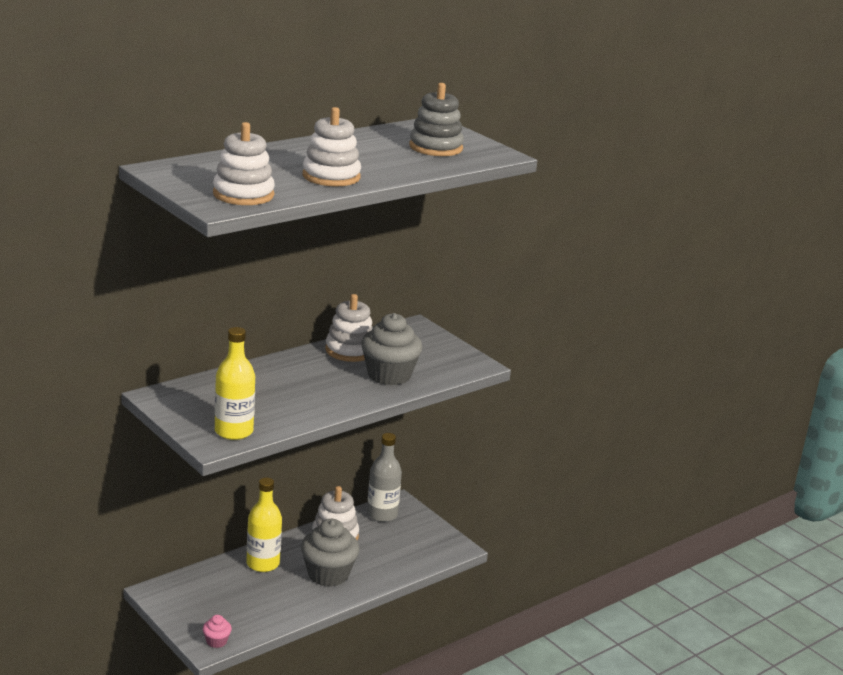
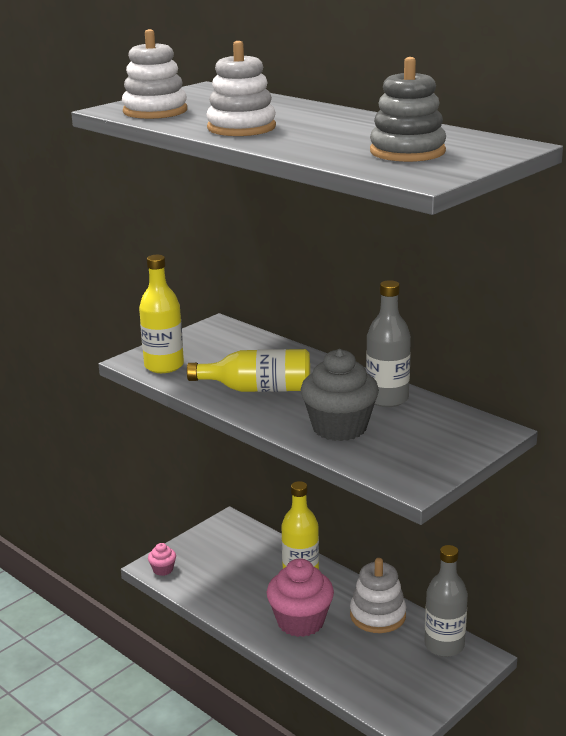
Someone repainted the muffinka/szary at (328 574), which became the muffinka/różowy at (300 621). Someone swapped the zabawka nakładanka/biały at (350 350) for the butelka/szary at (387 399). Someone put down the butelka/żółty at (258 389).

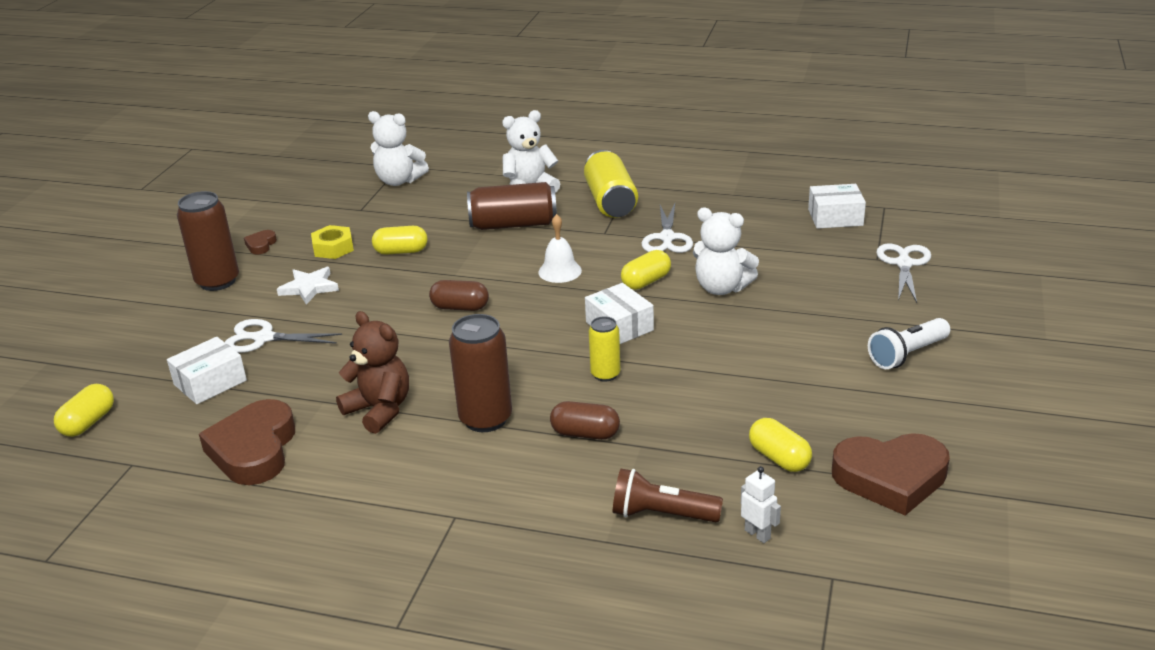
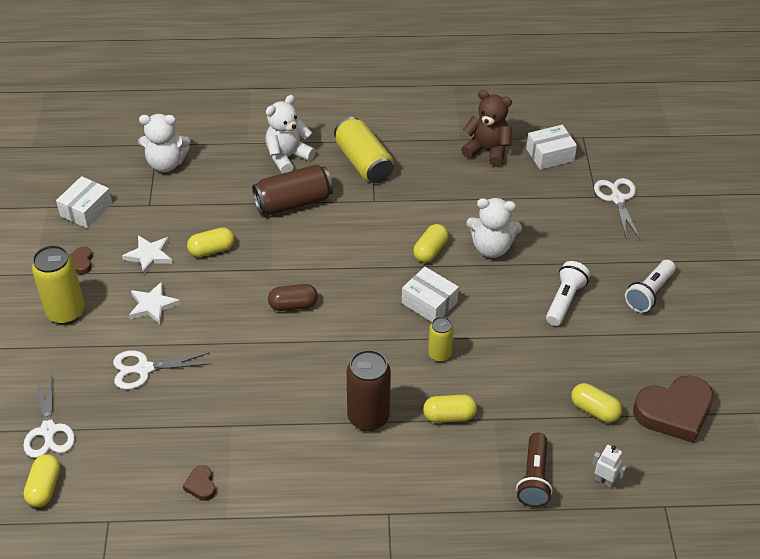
Someone carried the pudełko/biały from (210 382) to (86 210). Someone repainted the puszka/brązowy at (217 281), which became the puszka/żółty at (66 312). Someone scaled the serce/brązowy at (254 450) by 0.44. Someone swapped the nakrętka/żółty at (333 248) for the gwiazda/biały at (149 255). Someone carried the miś/brązowy from (379 410) to (487 150). Someone took away the dzwonek/biały at (560 271). Someone repainted the kapsułka/brązowy at (585 434), which became the kapsułka/żółty at (449 416). Someone rotated the latarka/brązowy at (662 514) by 75 degrees counterclockwise. Someone carried the nożyczki/biały from (667 238) to (48 430). Someone put down the latarka/biały at (564 301).

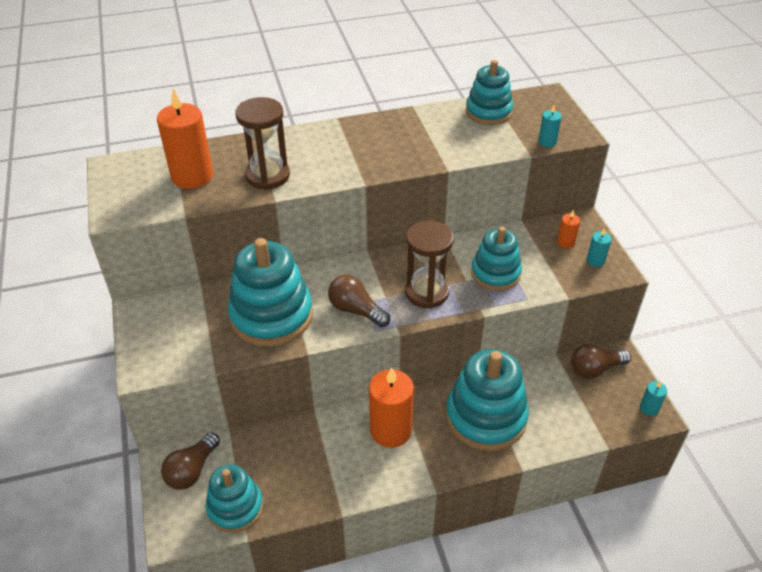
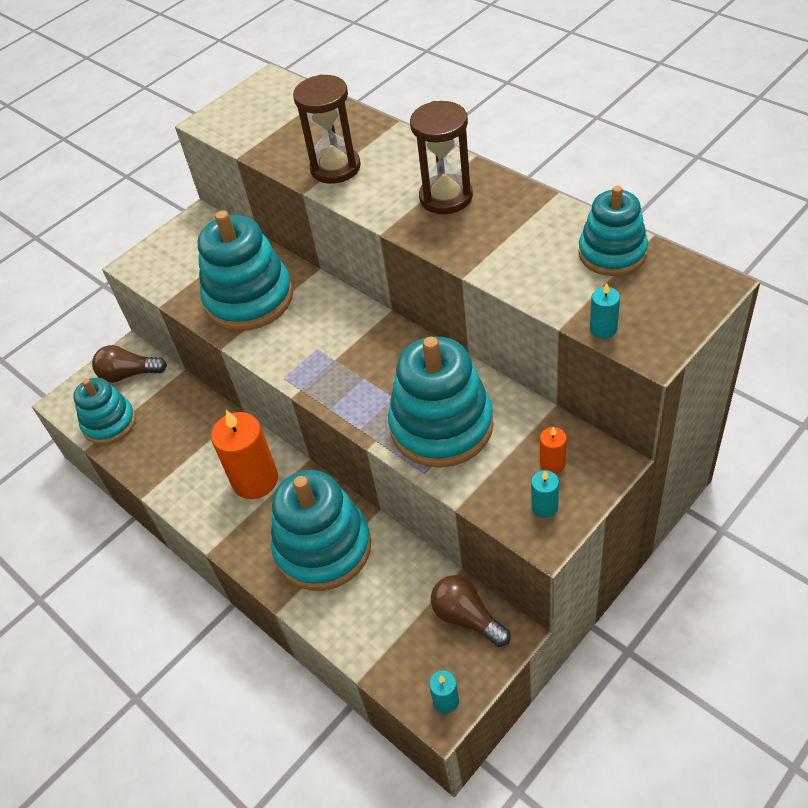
Someone took away the świeca/pomarańczowy at (192 176). Someone took away the żarówka/brązowy at (356 310). Someone carried the klepsydra/brązowy from (426 292) to (446 197). Someone scaled the zabawka nakładanka/turkusowy at (495 273) by 1.59.

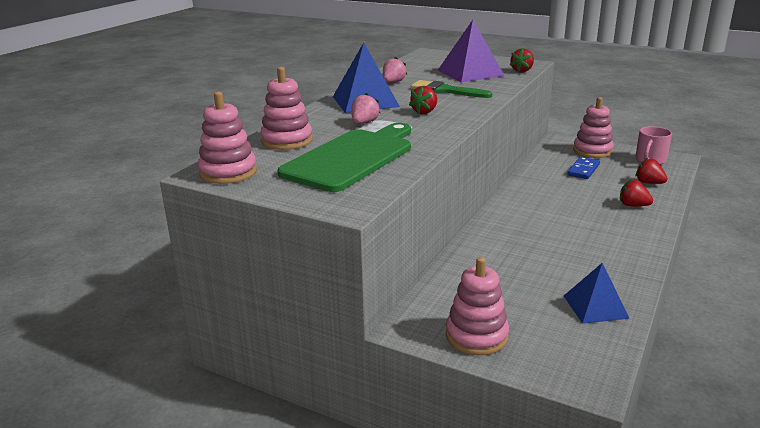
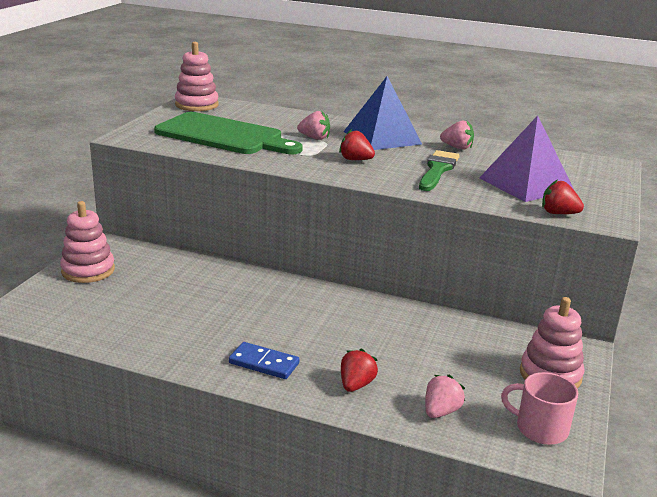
Someone took away the zabawka nakładanka/różowy at (287 141). Someone took away the piramida/niebieski at (595 307). Someone carried the kostka domina/niebieski from (583 170) to (264 363). Someone repainted the truskawka/czerwony at (649 183), which became the truskawka/różowy at (441 411).

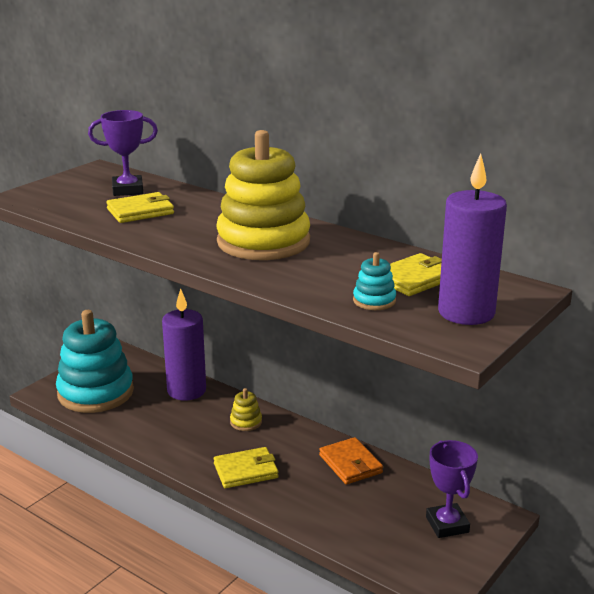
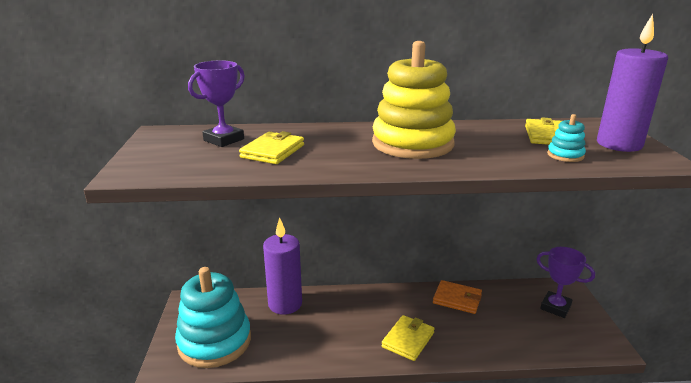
Someone took away the zabawka nakładanka/żółty at (246 422).

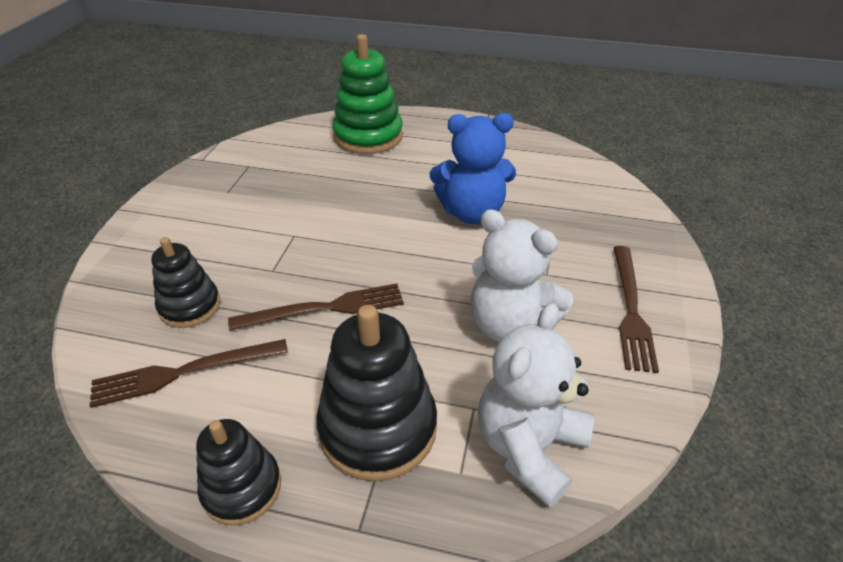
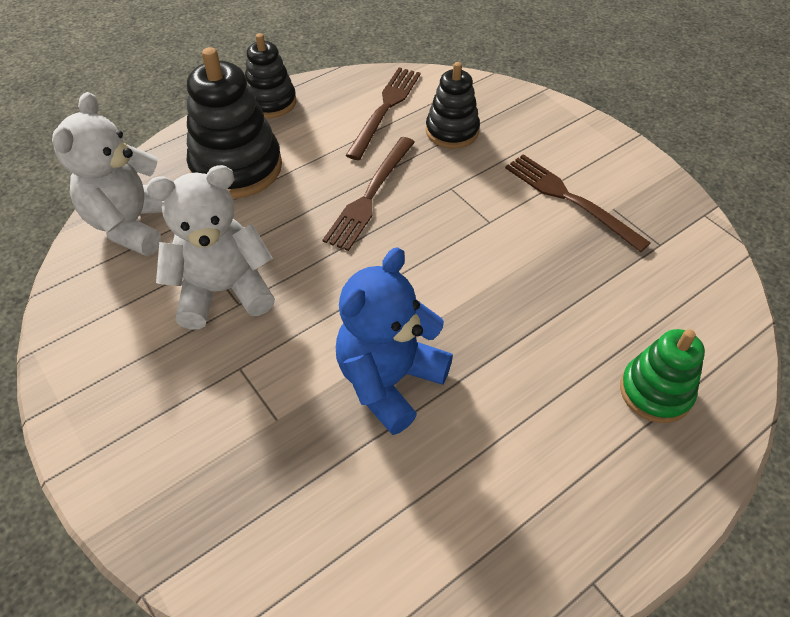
Someone scaled the zabawka nakładanka/zielony at (368 136) by 0.62. Someone rotated the miś/biały at (529 447) by 150 degrees counterclockwise. Someone carried the widelec/brązowy from (631 310) to (570 199).

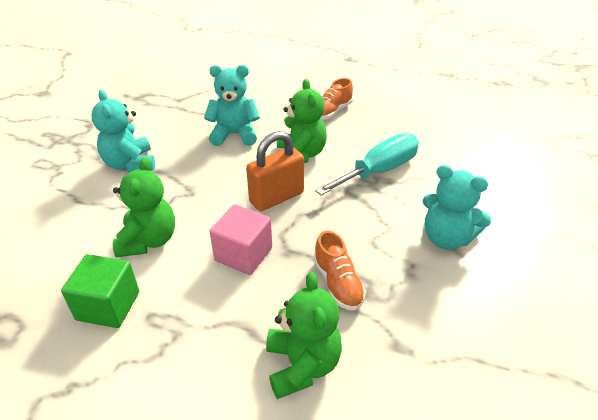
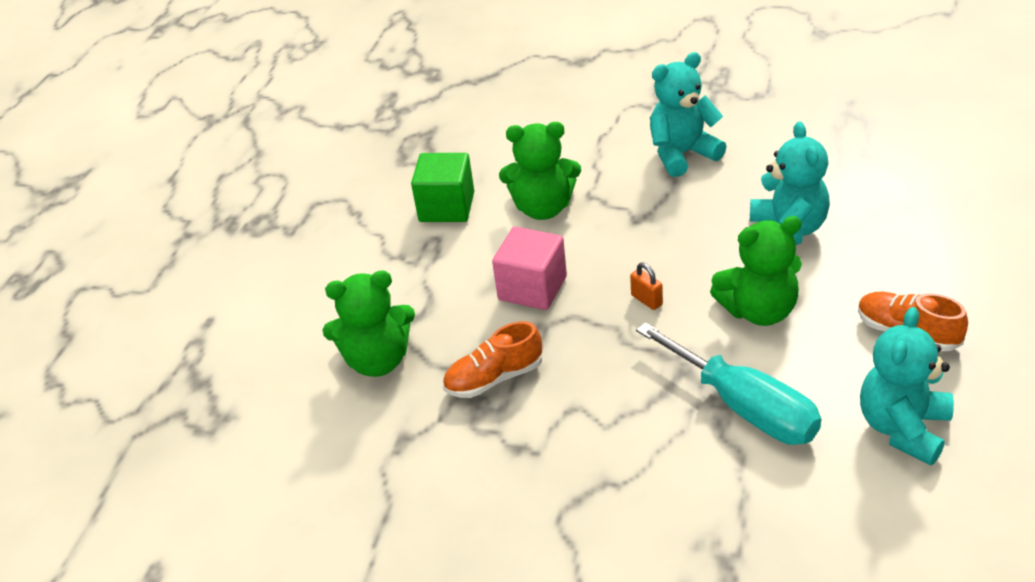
Someone scaled the kłódka/pomarańczowy at (276 198) by 0.43. Someone carried the miś/turkusowy from (446 238) to (903 428).

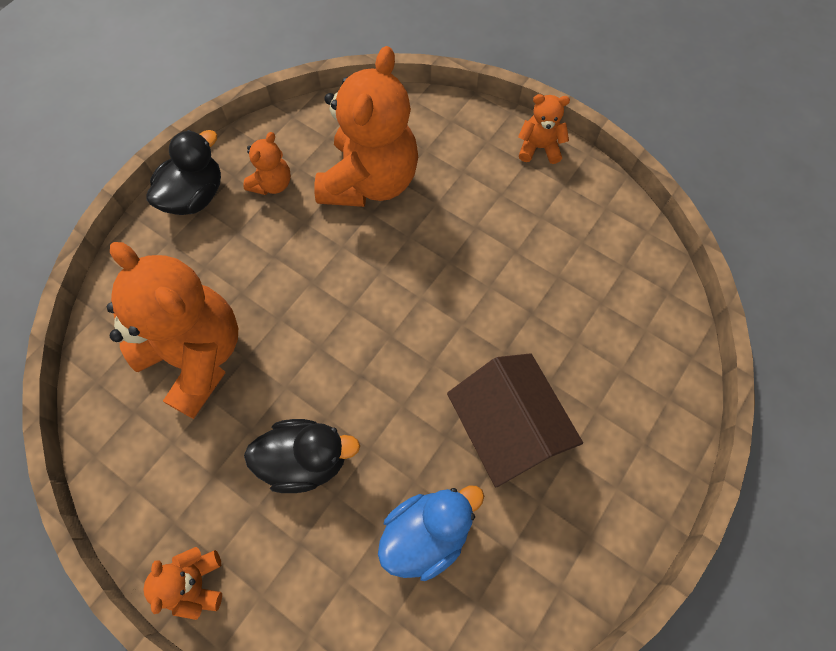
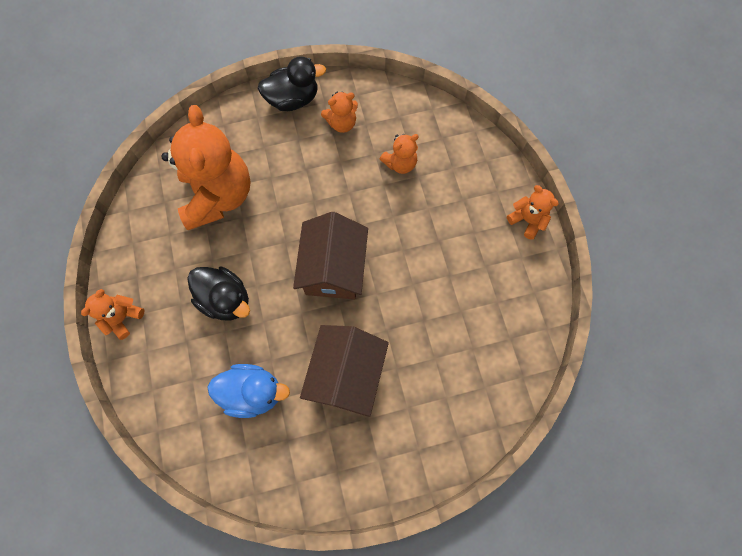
Someone scaled the miś/pomarańczowy at (370 181) by 0.46. Someone put down the domek/brązowy at (333 268).

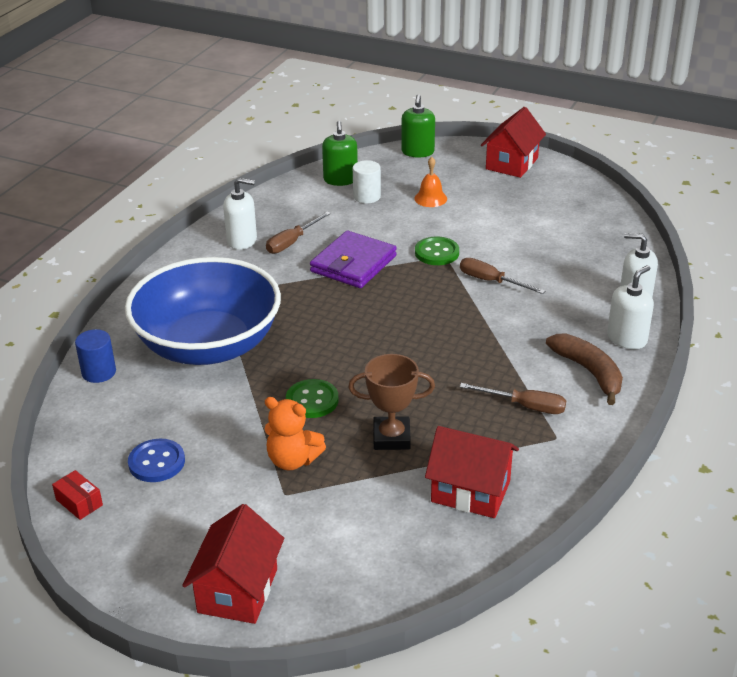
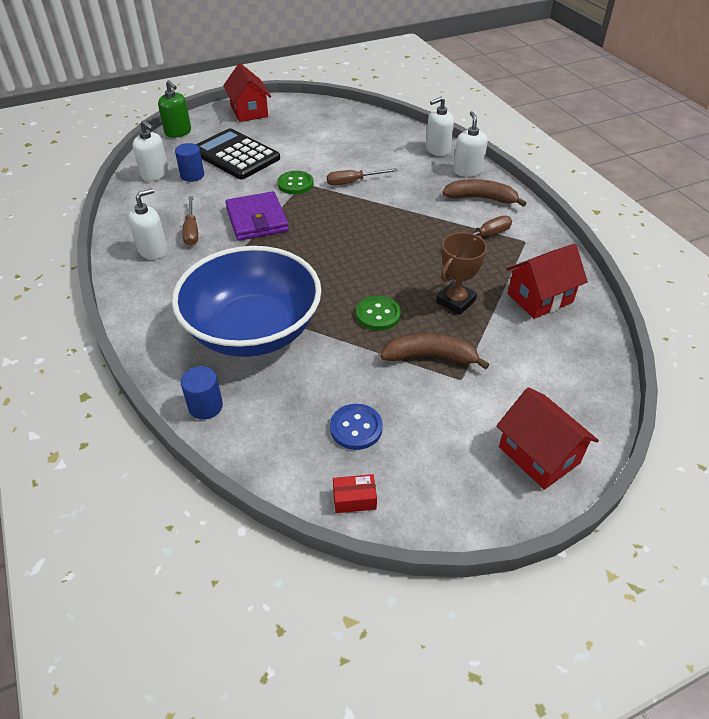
Someone swapped the miś/pomarańczowy at (293 460) for the banan/brązowy at (430 356). Someone repainted the dozownik mydła/zielony at (340 180), which became the dozownik mydła/biały at (155 174). Someone repainted the walec/biały at (367 196), which became the walec/niebieski at (192 175). Someone swapped the dzwonek/pomarańczowy at (430 198) for the kalkulator/czarny at (236 155).

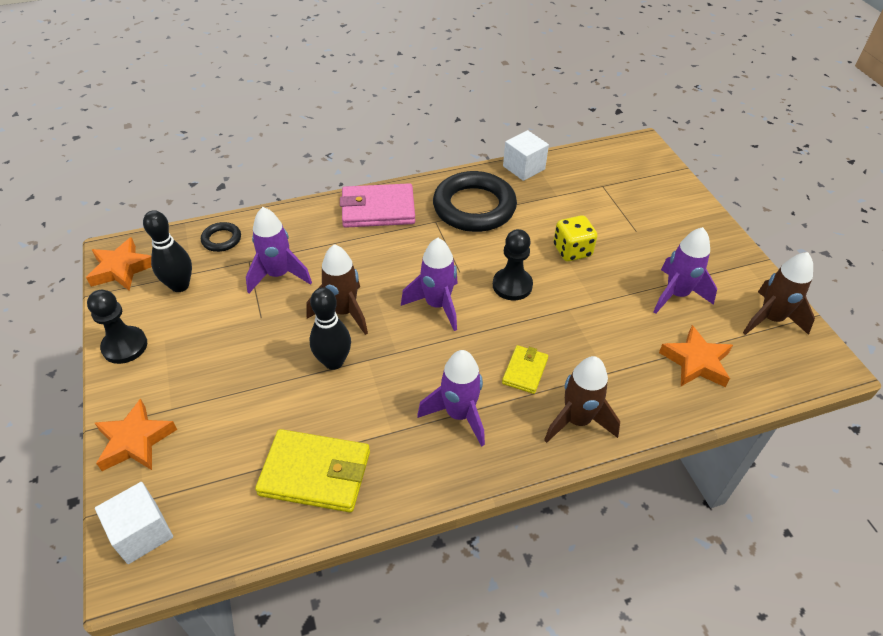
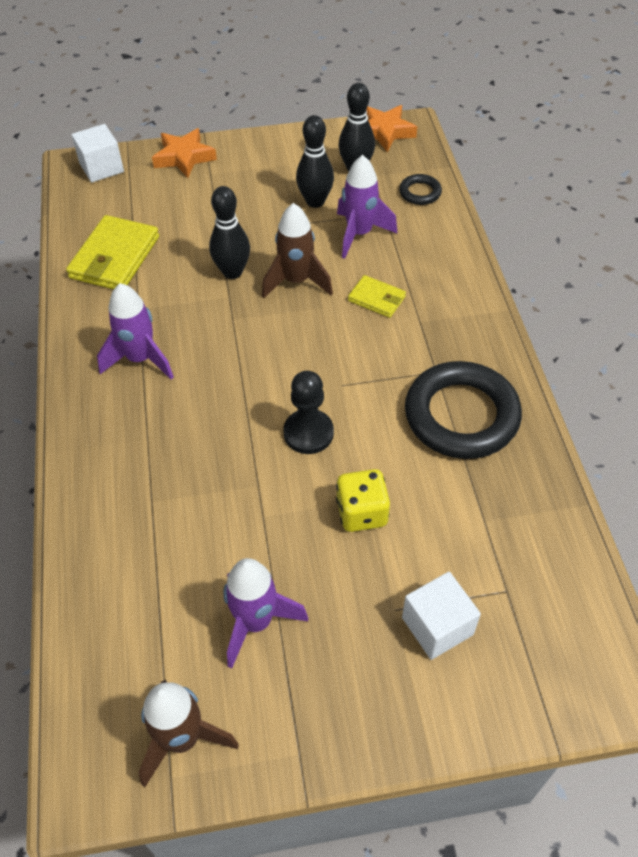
Someone took away the pionek/czarny at (125 346). Someone took away the portfel/różowy at (378 209). Someone took away the rakieta/fioletowy at (437 305). Someone carried the portfel/żółty from (525 371) to (376 299). Someone carried the sześcian/biały from (524 168) to (437 626). Someone took away the rakieta/brązowy at (577 420). Someone took away the gwiazda/pomarańczowy at (696 362). Someone put down the kręgiel/czarny at (315 201).

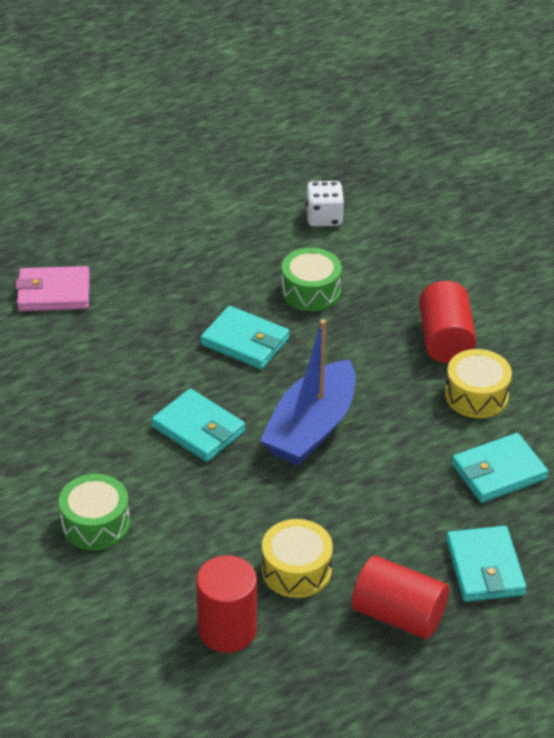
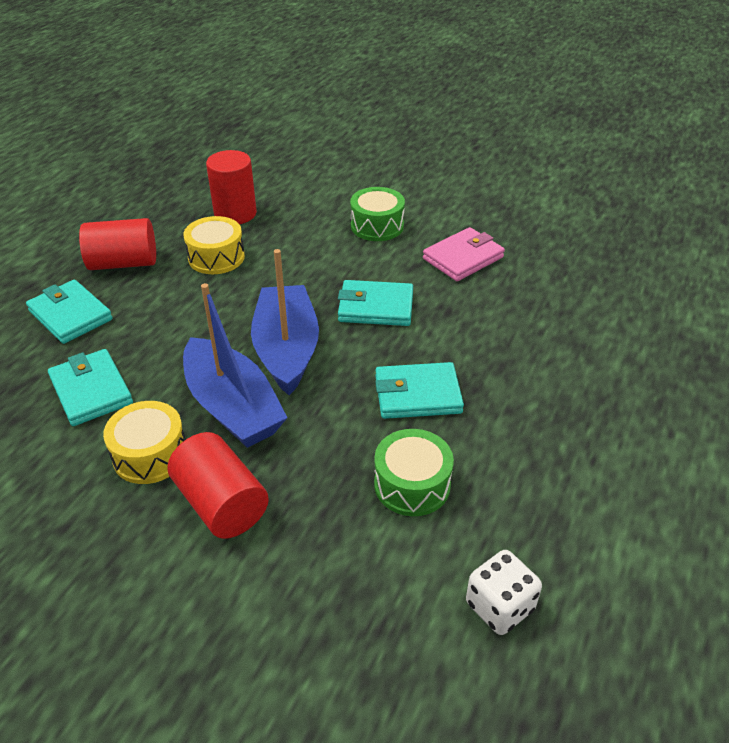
Someone carried the portfel/różowy from (54 293) to (463 258). Someone rotated the portfel/turkusowy at (498 472) by 60 degrees counterclockwise. Someone put down the łódka/niebieski at (232 407).

